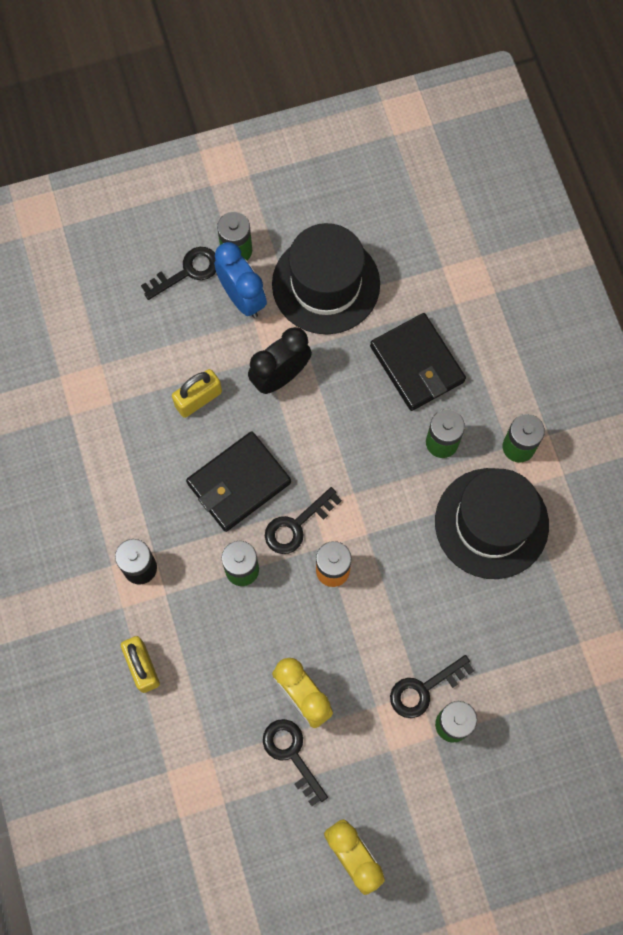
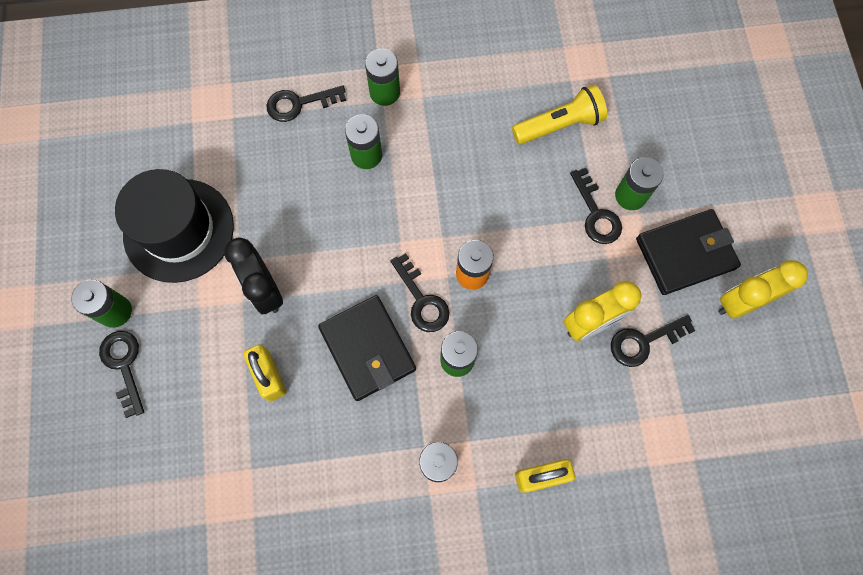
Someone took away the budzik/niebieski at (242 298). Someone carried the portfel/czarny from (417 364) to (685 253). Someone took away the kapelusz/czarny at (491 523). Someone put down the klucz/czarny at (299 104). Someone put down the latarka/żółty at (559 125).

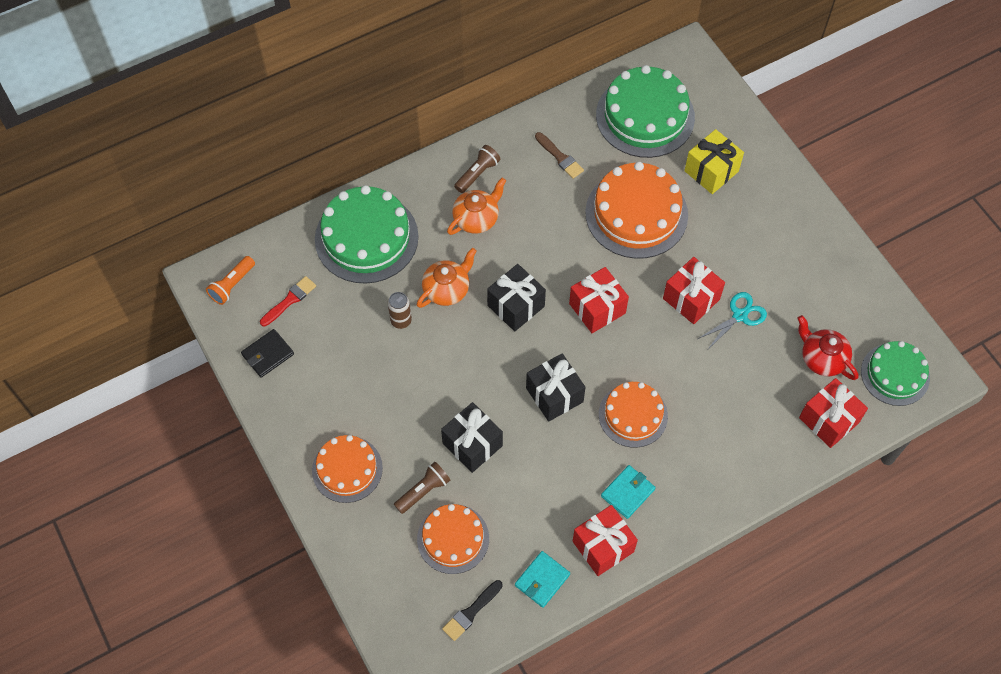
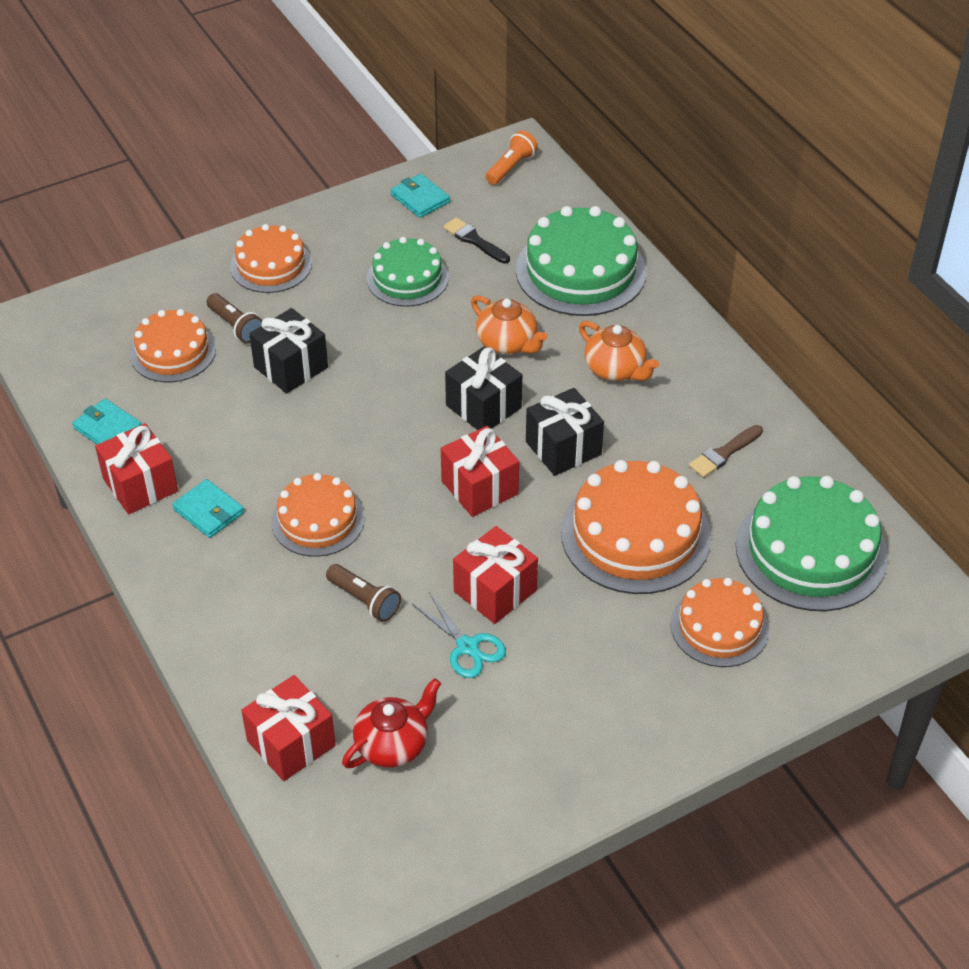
Someone rotated the latarka/pomarańczowy at (232 285) by 90 degrees clockwise. Someone repainted the portfel/czarny at (267 354), which became the portfel/turkusowy at (420 198). Someone took away the pędzel/czerwony at (290 300). Someone took away the puszka/brązowy at (401 320). Someone carried the pędzel/czarny from (471 612) to (474 240). Someone carried the latarka/brązowy from (477 174) to (364 600). Someone carried the prezent/czarny from (554 395) to (563 448). Someone swapped the prezent/żółty at (711 171) for the tort/pomarańczowy at (719 627). Someone carried the tort/zielony from (895 374) to (407 278).

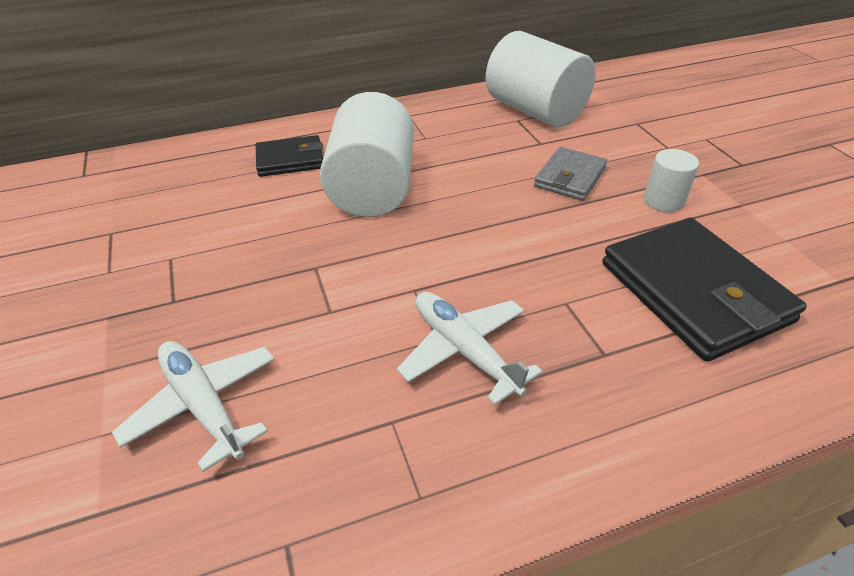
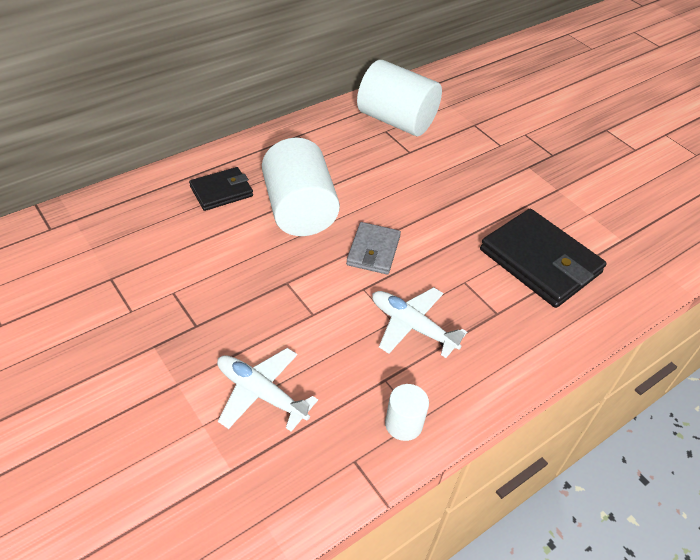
Someone carried the portfel/szary from (570 177) to (373 251). Someone carried the walec/biały from (663 201) to (403 424).

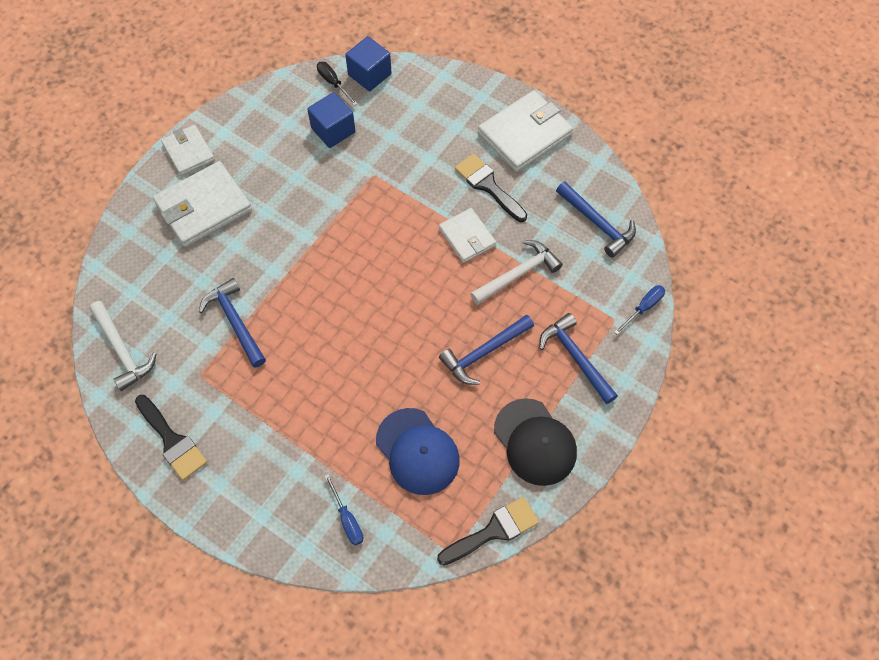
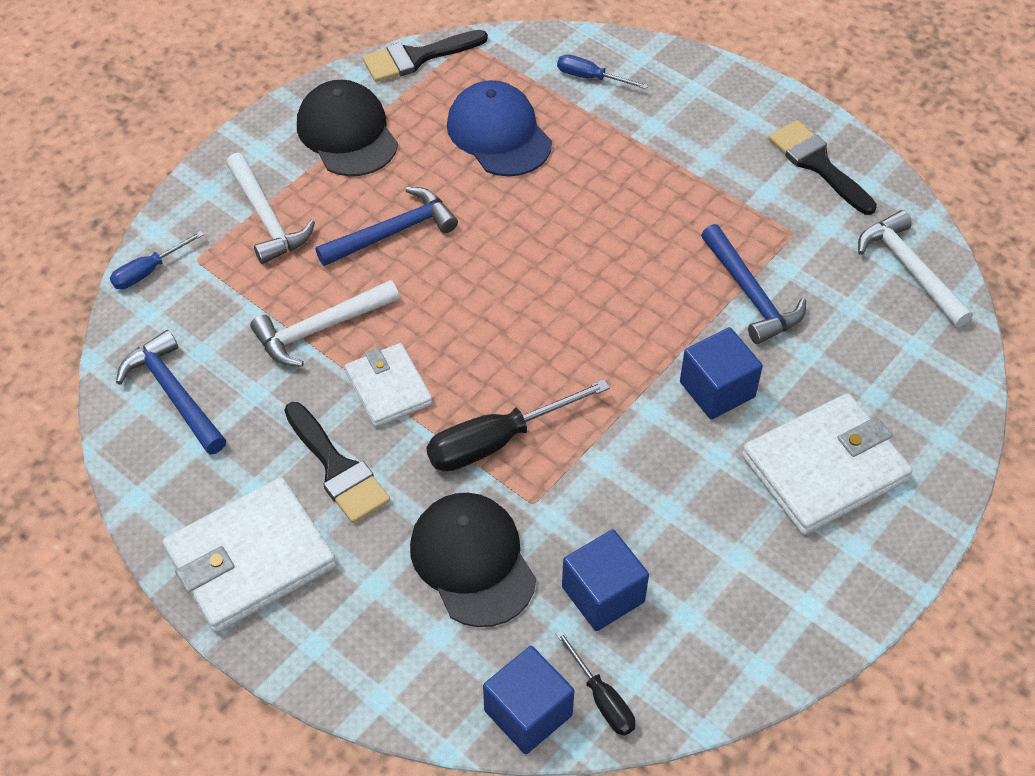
Someone took away the portfel/biały at (188 152). Someone rotated the śrubokręt/niebieski at (347 519) by 45 degrees counterclockwise. Someone repainted the młotek/niebieski at (575 358), which became the młotek/biały at (267 218). Someone put down the czapka/czarny at (472 561). Someone put down the śrubokręt/czarny at (497 441). Someone put down the sześcian/niebieski at (717 389).

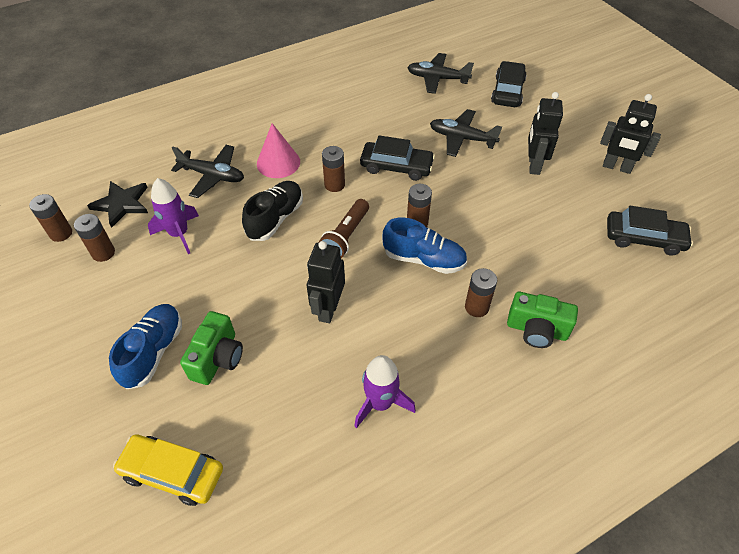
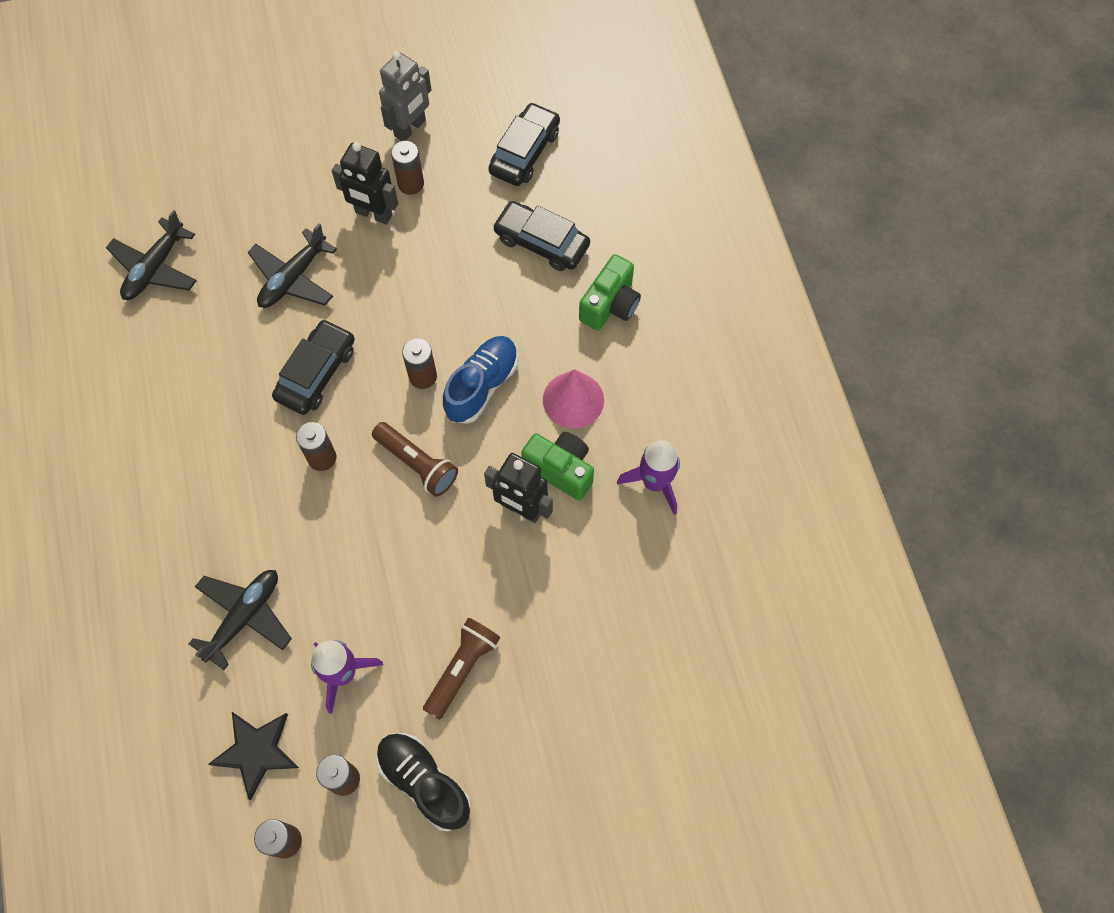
Someone took away the but/niebieski at (153 352). Someone took away the samochód/żółty at (172 473). Someone carried the aparat fotograficzny/zielony from (218 358) to (560 469). Someone carried the but/czarny from (275 219) to (424 782). Someone carried the stożek/różowy from (278 162) to (573 400). Someone carried the bateria/brązowy from (476 307) to (411 184). Someone carried the samochód/czarny from (507 91) to (541 242). Someone repainted the robot/czarny at (616 167), which became the robot/szary at (410 128). Someone put down the latarka/brązowy at (462 669).

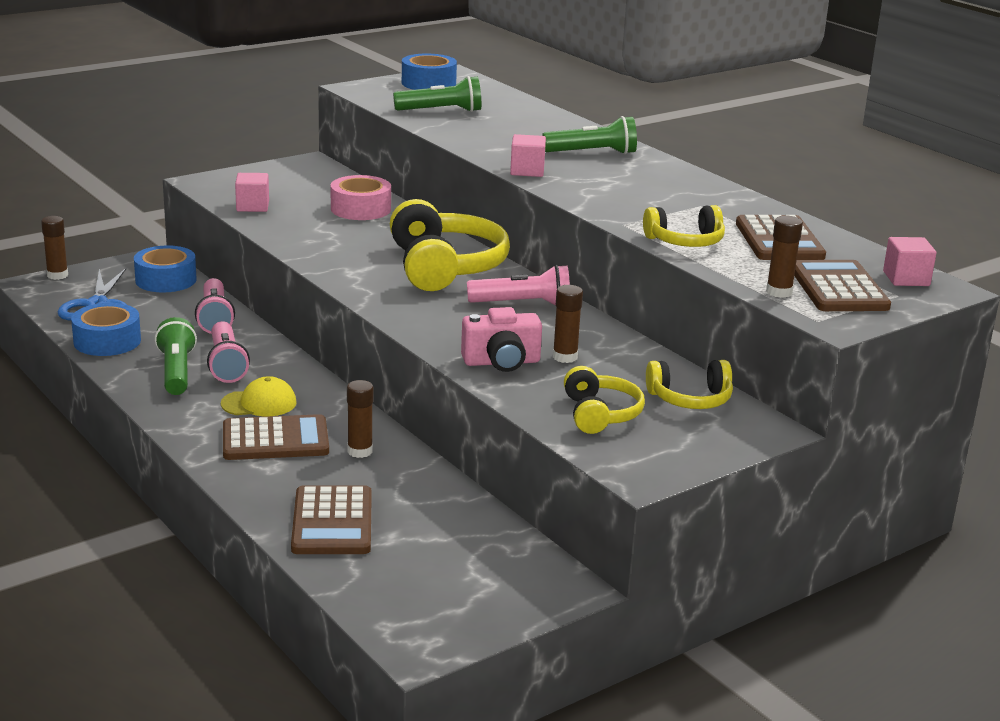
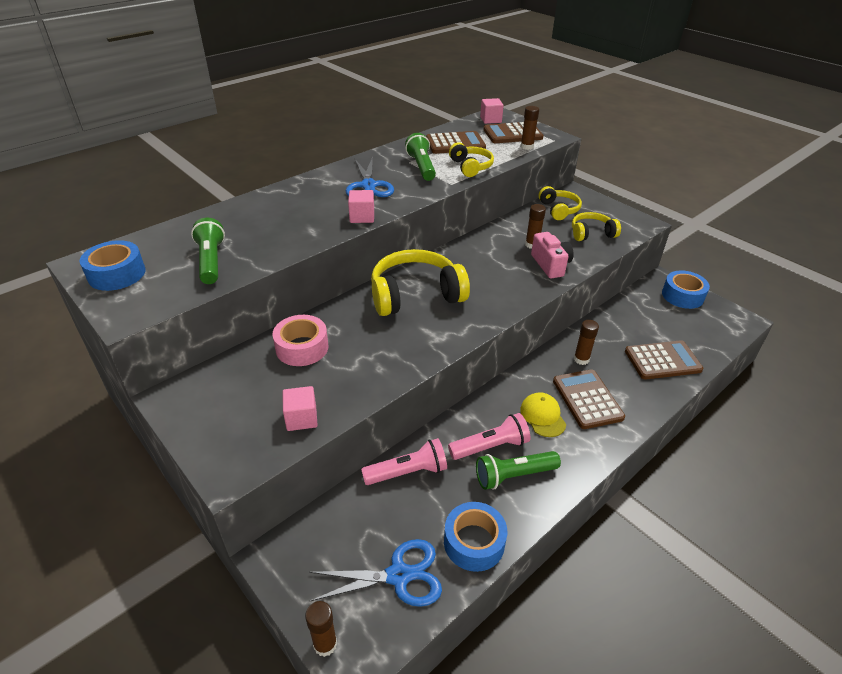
Someone carried the taśma klejąca/niebieski from (166 280) to (682 296). Someone took away the latarka/różowy at (523 304). Someone carried the latarka/zielony from (592 153) to (421 167). Someone put down the nożyczki/niebieski at (368 186).

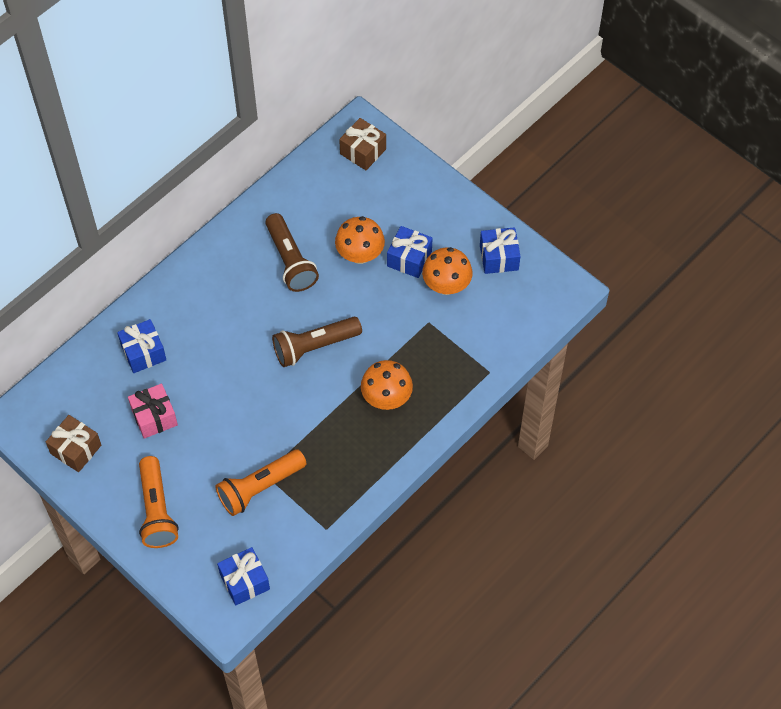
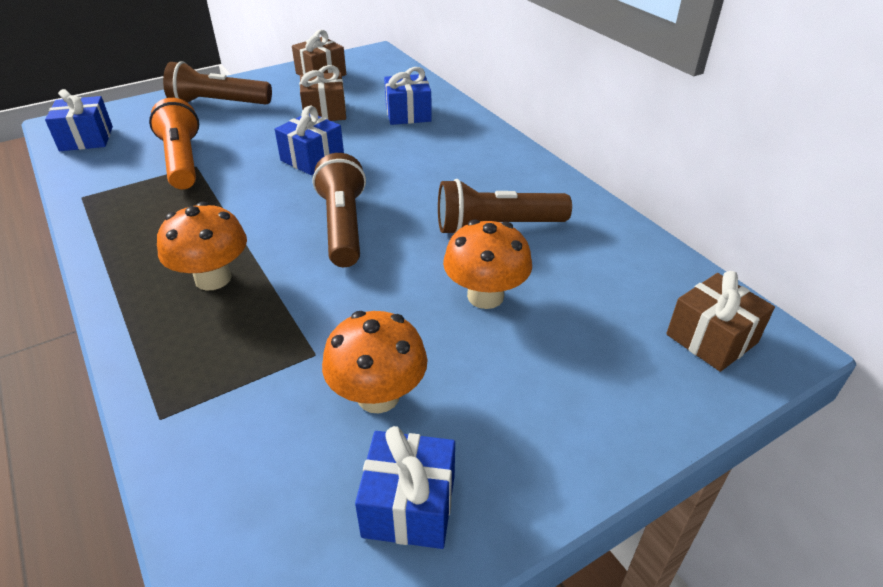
Someone repainted the prezent/różowy at (154 417), which became the prezent/brązowy at (325 112). Someone repainted the latarka/pomarańczowy at (156 510), which became the latarka/brązowy at (218 103). Someone carried the prezent/niebieski from (409 259) to (312 159).

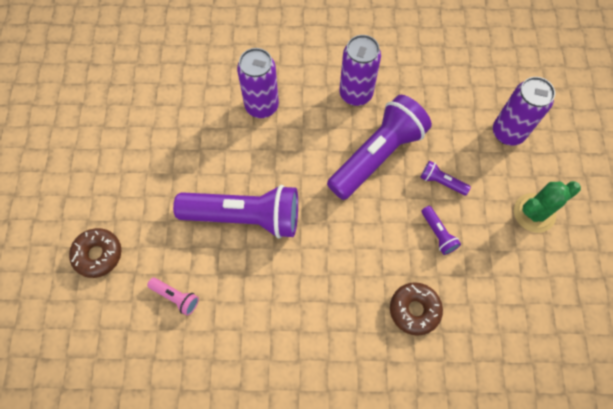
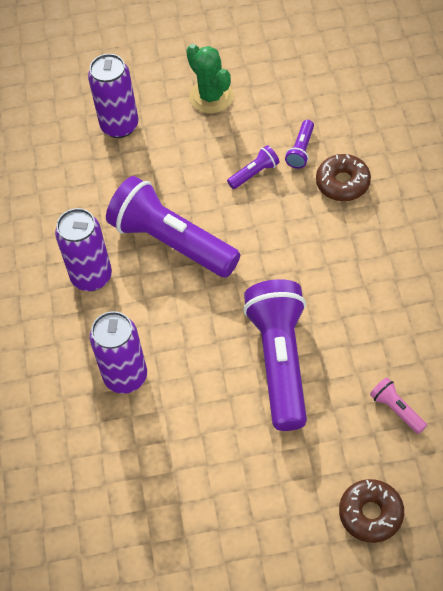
Someone rotated the latarka/różowy at (176 297) by 60 degrees counterclockwise. Someone carried the latarka/fioletowy from (441 182) to (301 150).

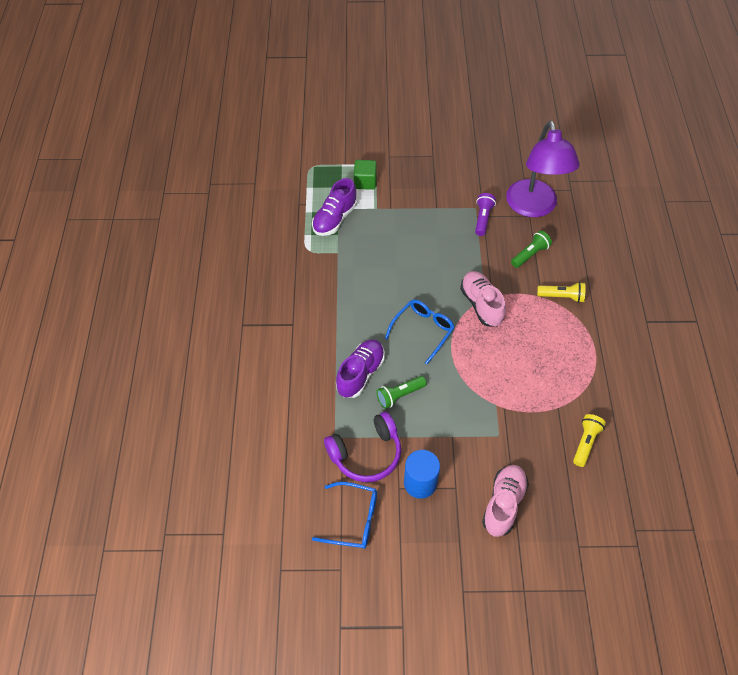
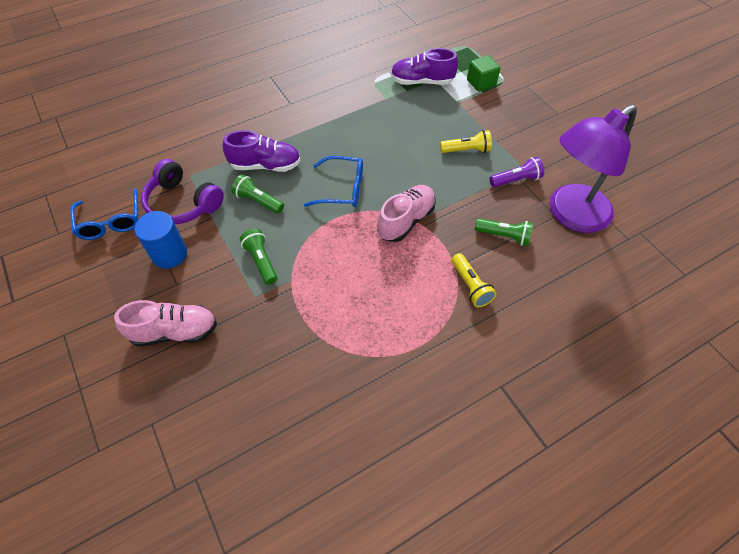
Someone carried the latarka/żółty from (586 443) to (466 150). Someone put down the latarka/zielony at (261 261).

